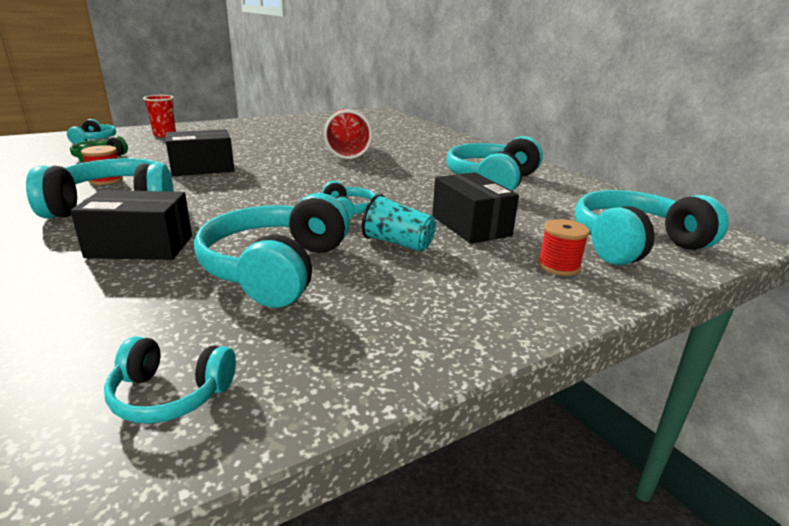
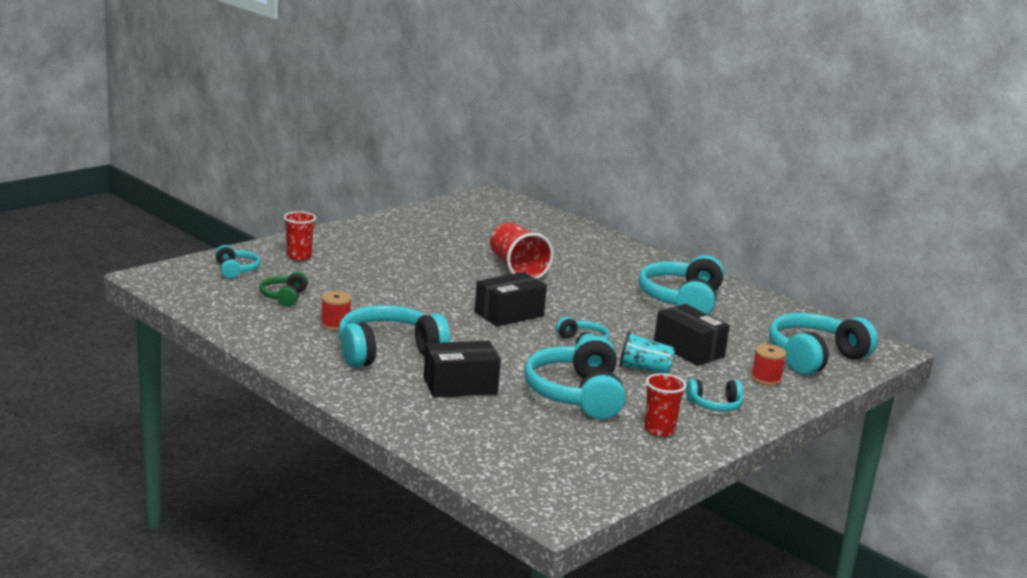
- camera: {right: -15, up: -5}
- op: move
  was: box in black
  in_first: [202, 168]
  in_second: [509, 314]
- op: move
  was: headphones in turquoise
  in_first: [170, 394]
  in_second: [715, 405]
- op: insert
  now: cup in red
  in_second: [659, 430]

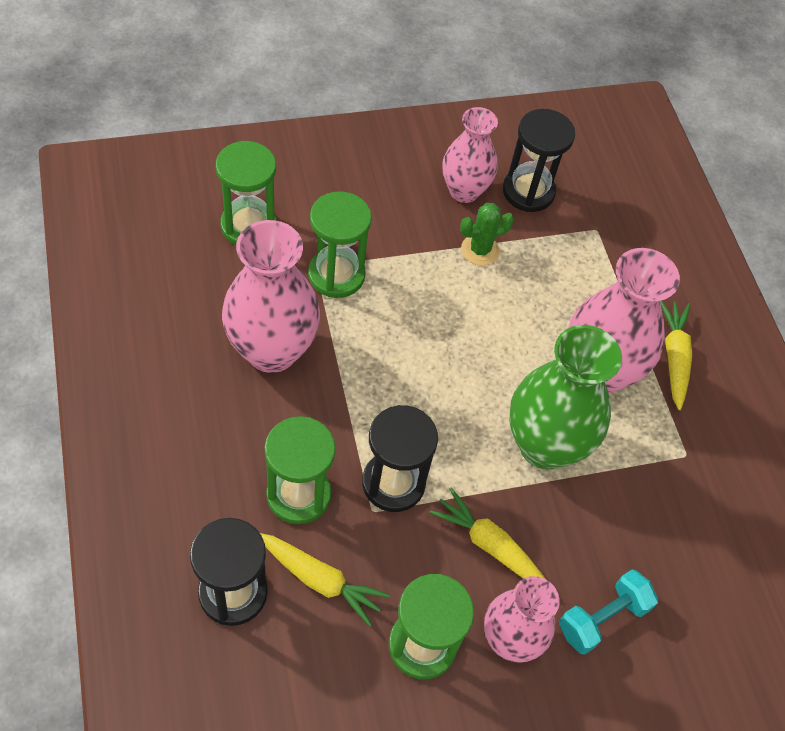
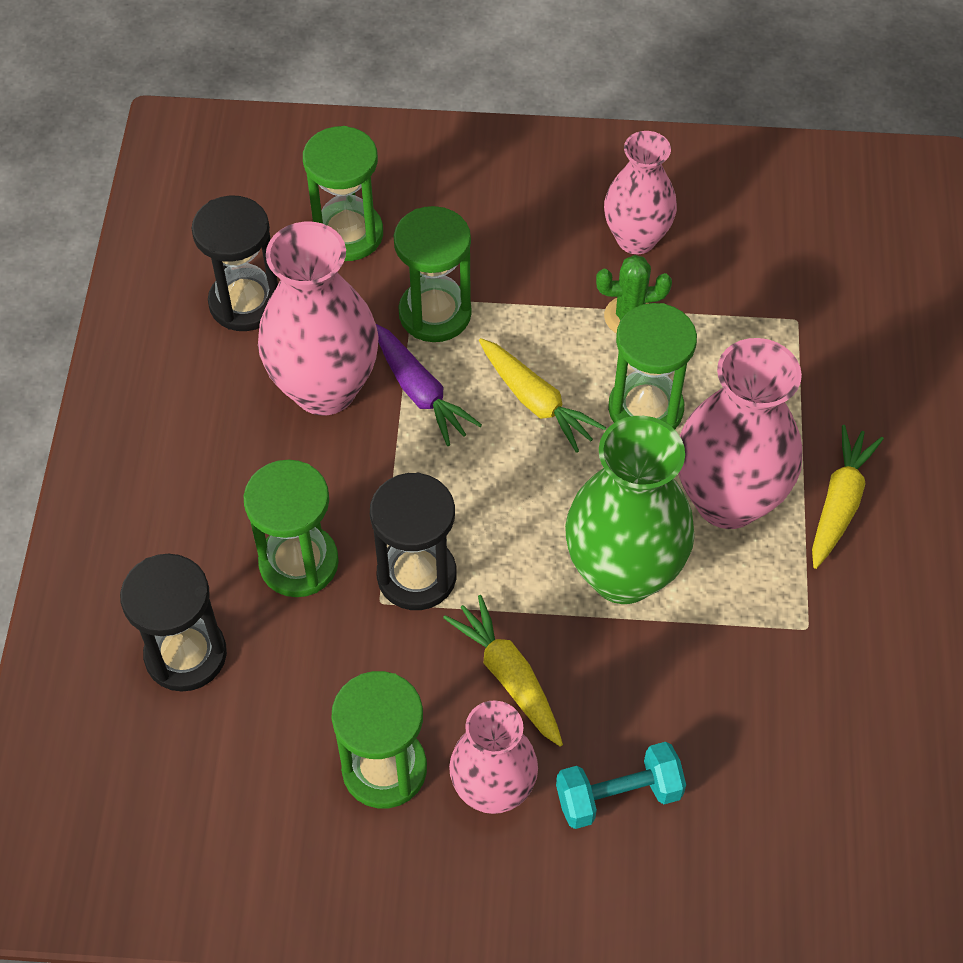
- camera: {right: 25, up: 0}
- op: move
  was: hourglass in black
  in_first: [528, 191]
  in_second: [245, 303]
- op: move
  was: carrot in yellow
  in_first: [320, 580]
  in_second: [536, 401]
- op: insert
  now: hourglass in green
  in_second: [645, 409]
- op: insert
  now: carrot in purple
  in_second: [420, 392]

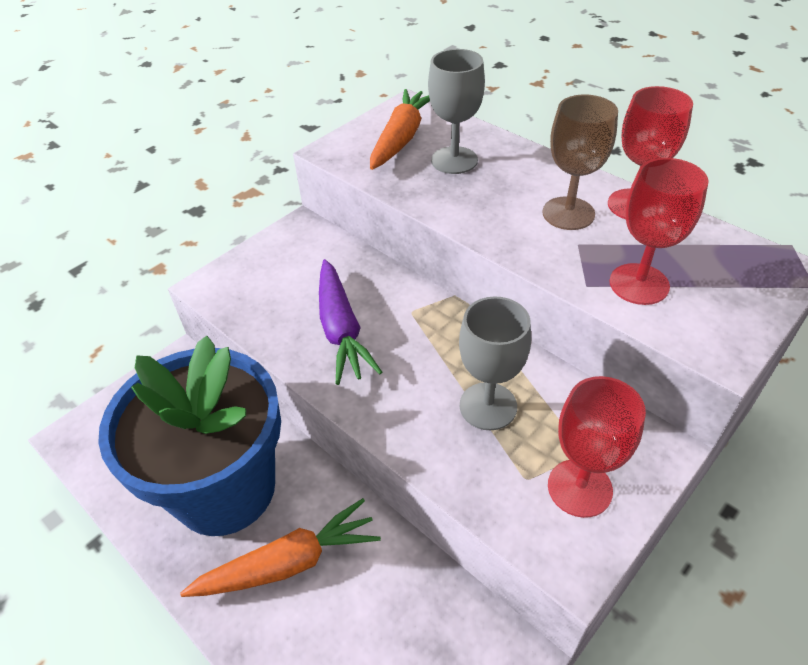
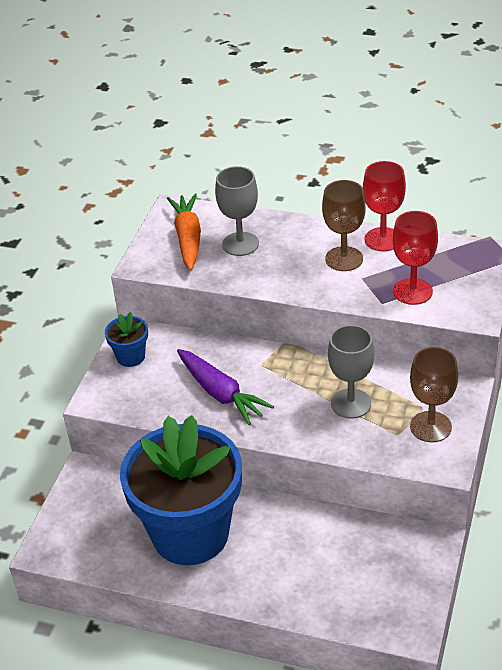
- camera: {right: -25, up: -5}
- op: recolor
  was: goblet in red
  now: goblet in brown
  in_first: [579, 488]
  in_second: [430, 427]
- op: delete
  was: carrot in orange
  in_first: [288, 563]
- op: insert
  now: flower pot in blue
  in_second: [130, 357]

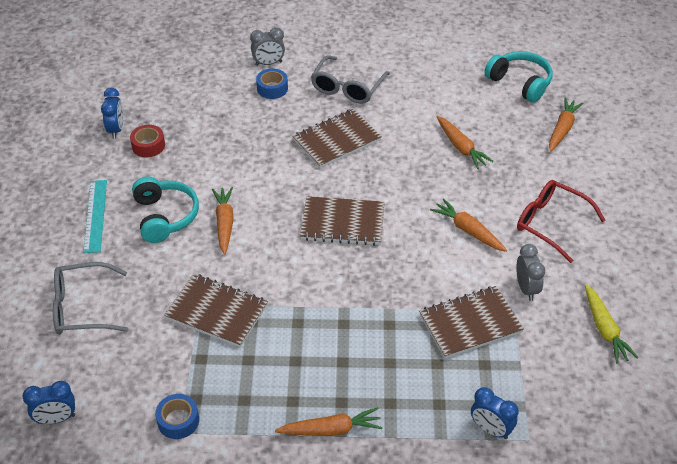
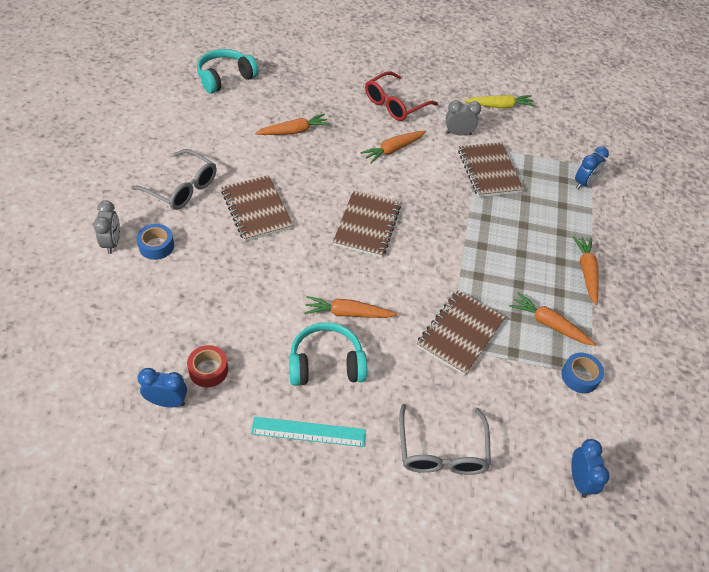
- camera: {right: -85, up: 5}
- op: move
  was: carrot in orange
  in_first: [562, 129]
  in_second: [549, 324]

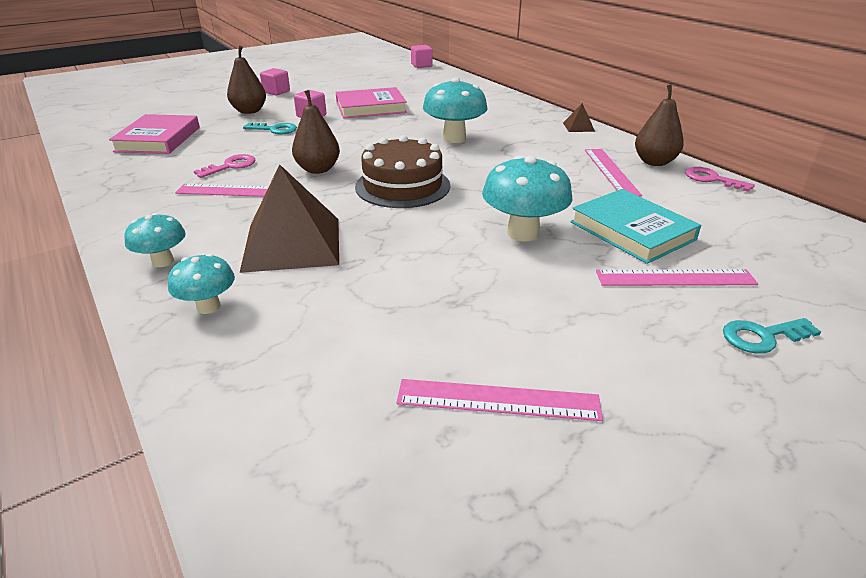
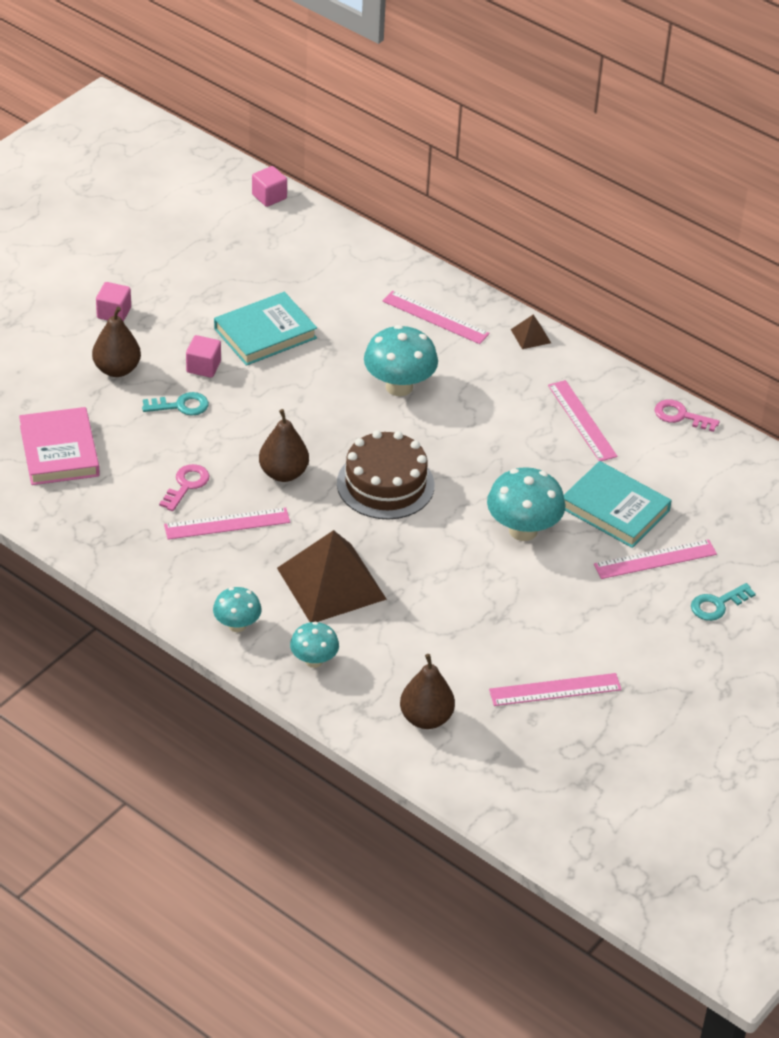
- camera: {right: -20, up: 10}
- op: move
  was: pear in brown
  in_first: [654, 162]
  in_second: [426, 718]
- op: recolor
  was: book in pink
  now: book in turquoise
  in_first: [371, 107]
  in_second: [265, 333]
- op: insert
  now: ruler in pink
  in_second: [435, 317]

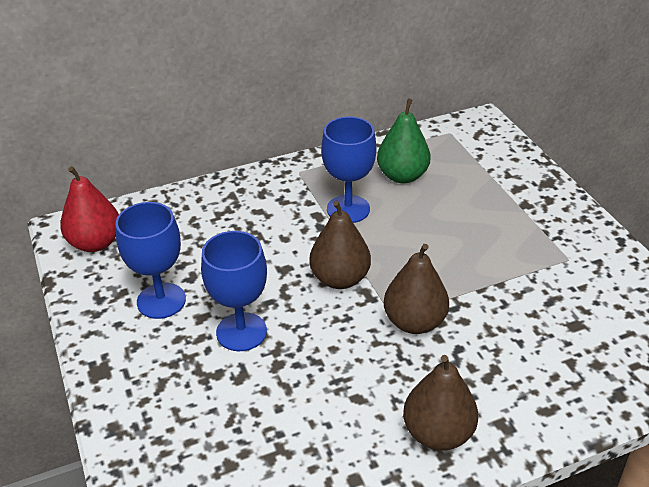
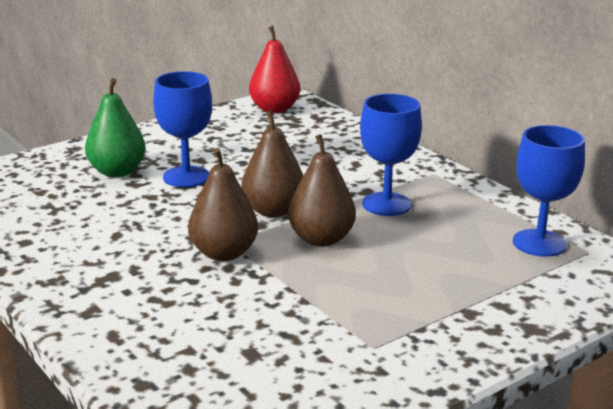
- camera: {right: 75, up: -15}
- op: move
  was: pear in green
  in_first: [402, 176]
  in_second: [117, 172]
- op: move
  was: goblet in blue
  in_first: [161, 301]
  in_second: [539, 243]
- op: move
  was: pear in brown
  in_first: [438, 433]
  in_second: [321, 239]

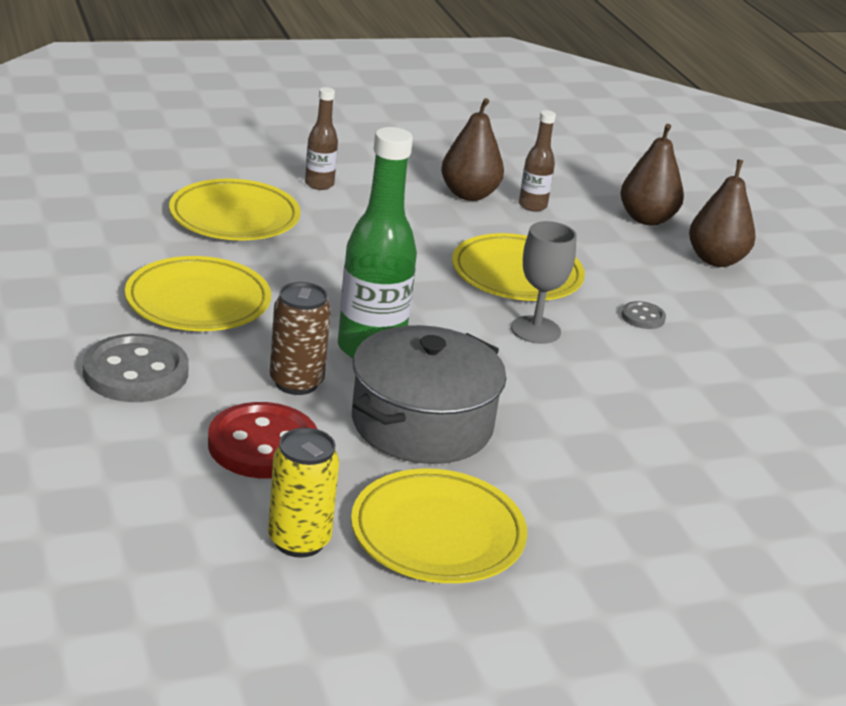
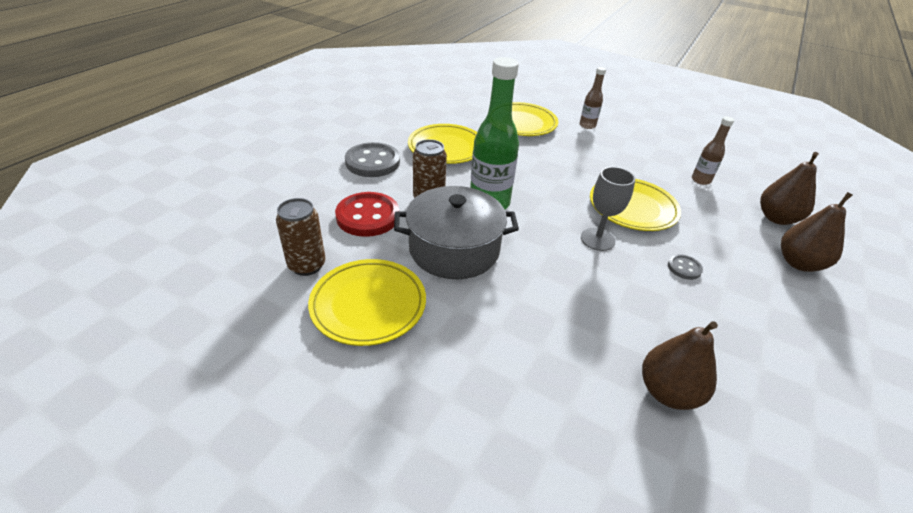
- camera: {right: 50, up: 10}
- op: move
  was: pear in brown
  in_first: [469, 194]
  in_second: [668, 392]
- op: recolor
  was: can in yellow
  now: can in brown
  in_first: [299, 541]
  in_second: [307, 265]

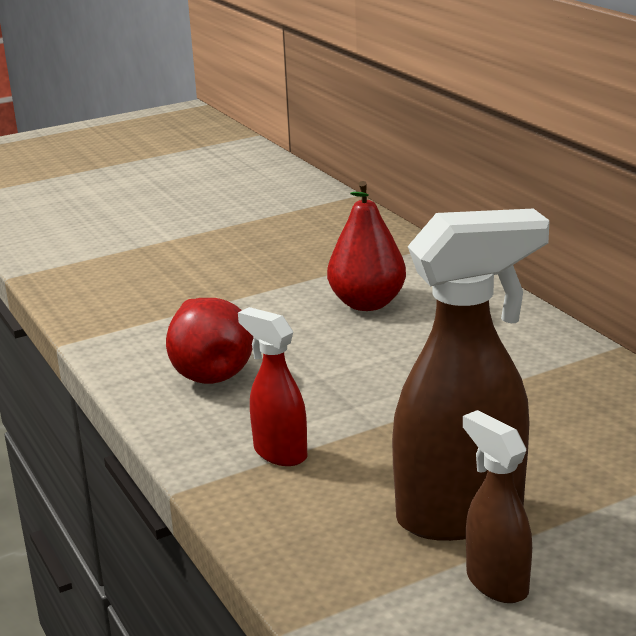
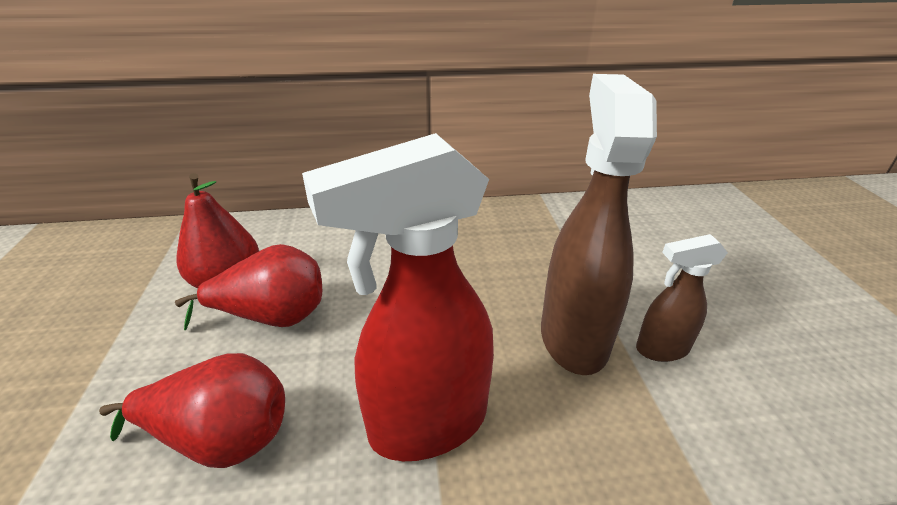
- camera: {right: -70, up: 10}
- op: resize
  was: spray bottle in red
  in_first: [279, 453]
  in_second: [426, 424]
  ratio: 1.89
- op: insert
  now: pear in red
  in_second: [273, 317]

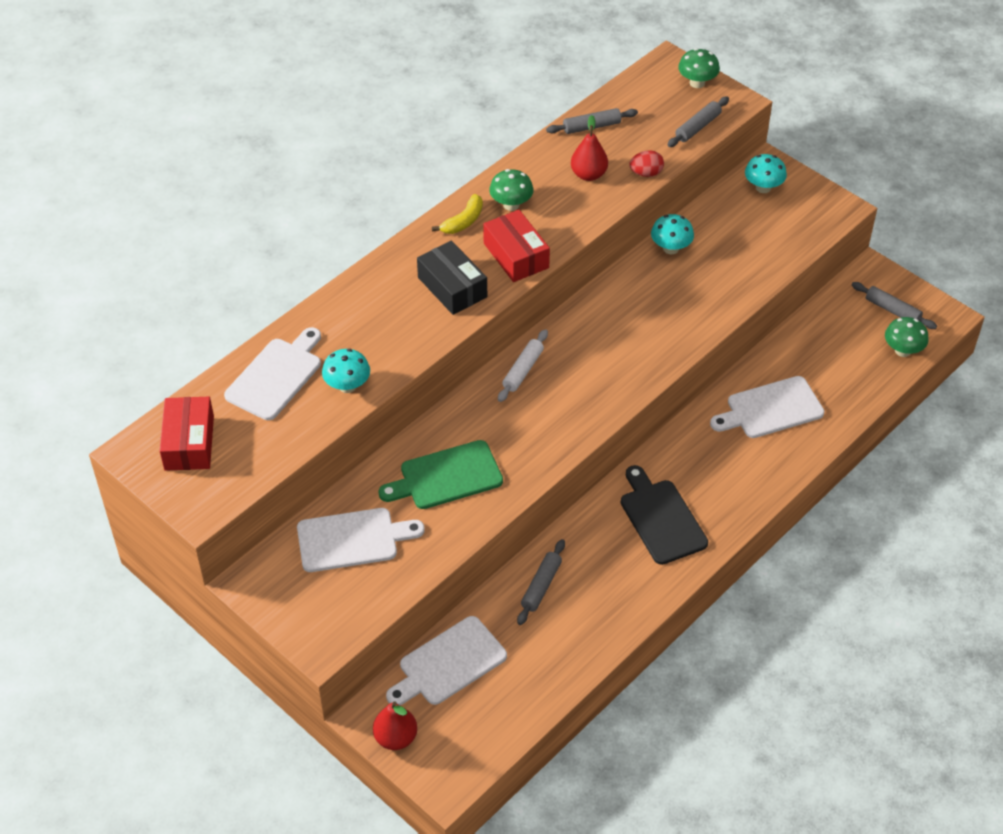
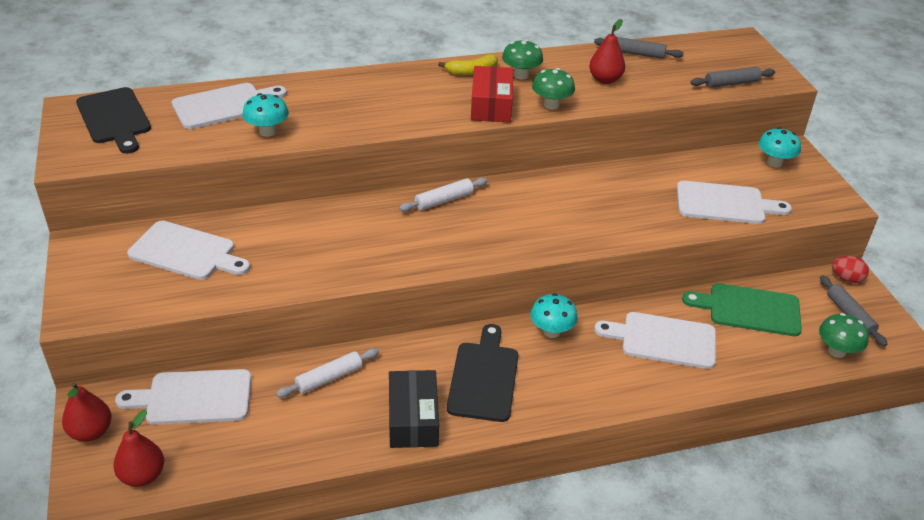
- camera: {right: 30, up: -10}
- op: move
  was: mushroom in green
  in_first: [697, 83]
  in_second: [551, 105]
- op: move
  was: egg in red
  in_first: [646, 173]
  in_second: [846, 279]
- op: move
  was: mushroom in turquoise
  in_first: [670, 248]
  in_second: [551, 331]
- op: move
  was: box in black
  in_first: [452, 287]
  in_second: [413, 419]
- op: replace
  was: box in red
  now: cutting board in black
  in_first: [189, 443]
  in_second: [115, 118]
- op: move
  was: cutting board in green
  in_first: [446, 477]
  in_second: [749, 309]
- op: recolor
  was: rolling pin in grey
  now: rolling pin in white
  in_first: [541, 586]
  in_second: [329, 378]
- op: insert
  now: cutting board in white
  in_second: [725, 203]
- op: insert
  now: pear in red
  in_second: [143, 476]

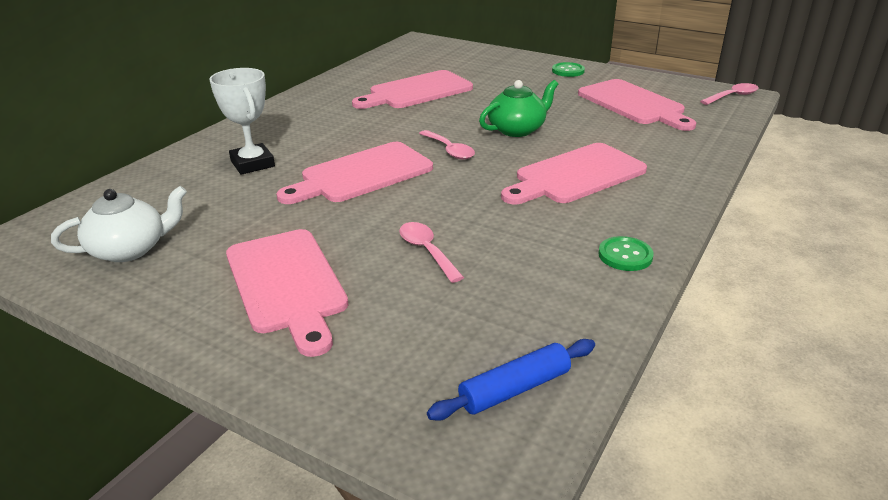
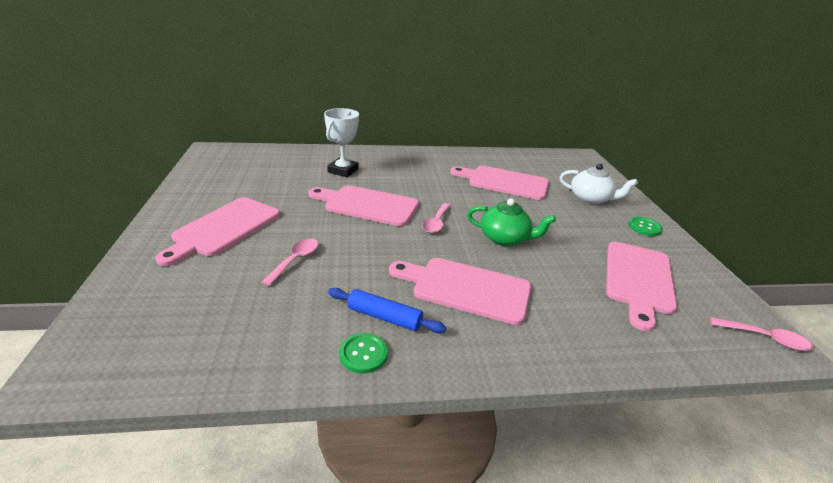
- camera: {right: 50, up: 0}
- op: move
  was: teapot in white
  in_first: [130, 249]
  in_second: [591, 199]
- op: move
  was: rolling pin in blue
  in_first: [515, 389]
  in_second: [384, 317]

